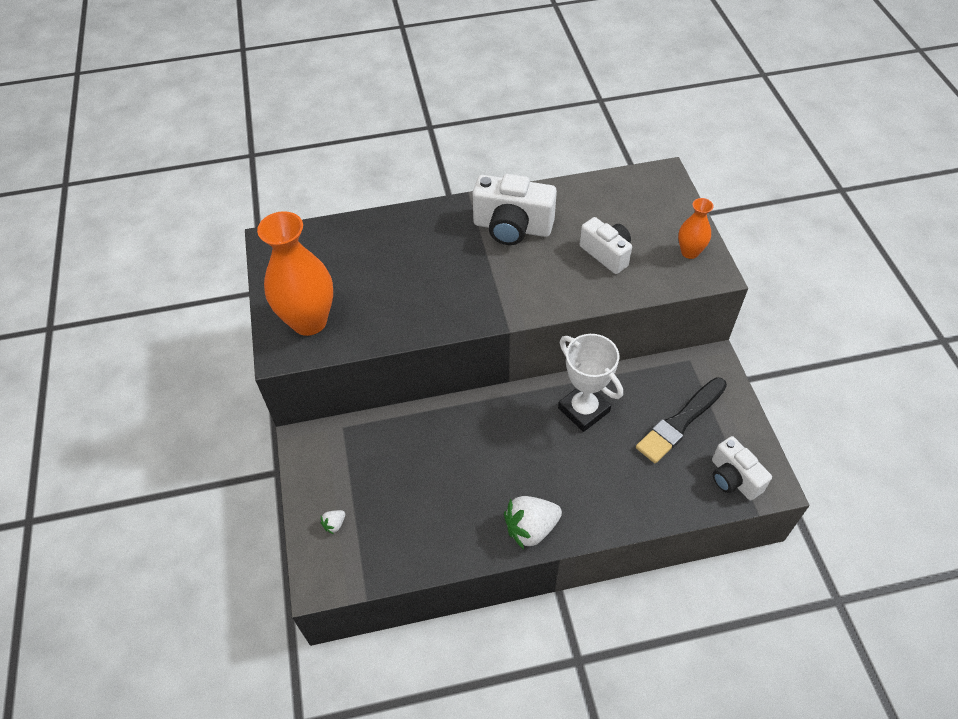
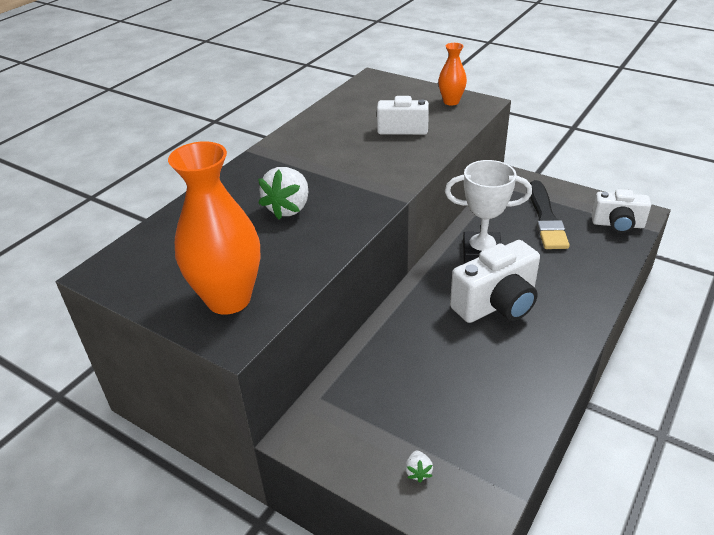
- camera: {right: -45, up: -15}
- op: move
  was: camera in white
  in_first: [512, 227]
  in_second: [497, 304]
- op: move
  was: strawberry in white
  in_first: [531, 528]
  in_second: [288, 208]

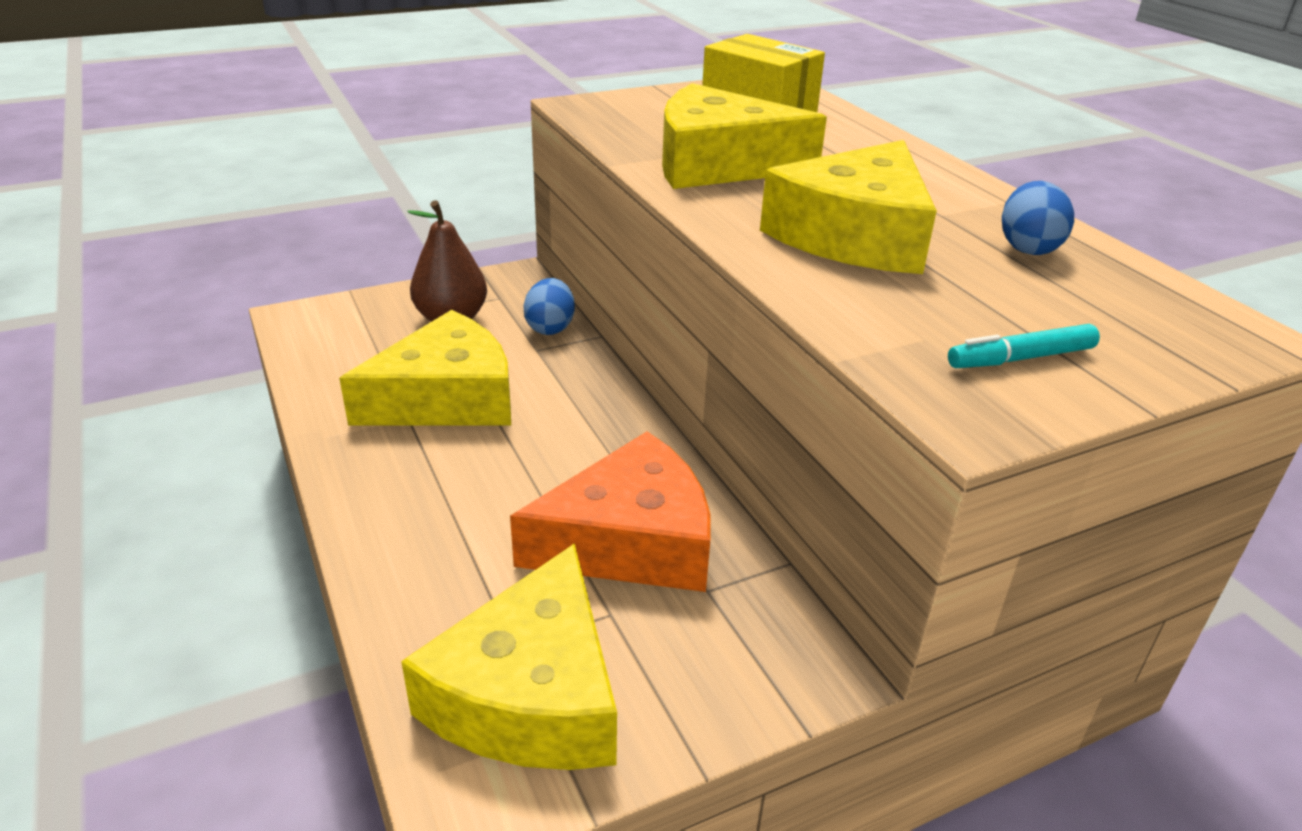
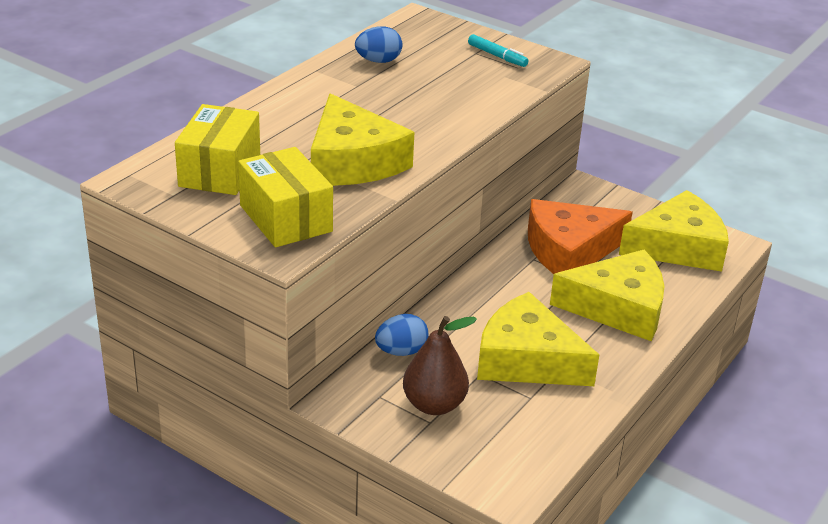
- camera: {right: -120, up: 0}
- op: move
  was: cheese in yellow
  in_first: [855, 235]
  in_second: [618, 308]
- op: rotate
  was: cheese in orange
  in_first: [630, 541]
  in_second: [569, 250]
  clockwise: -60
- op: insert
  now: box in yellow
  in_second: [285, 218]

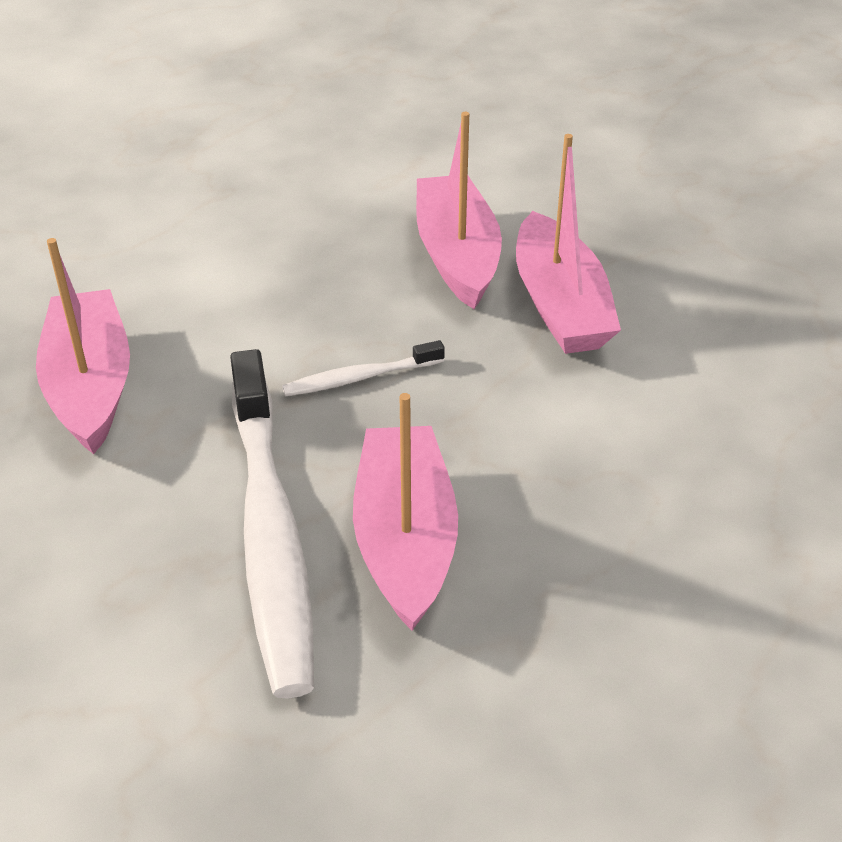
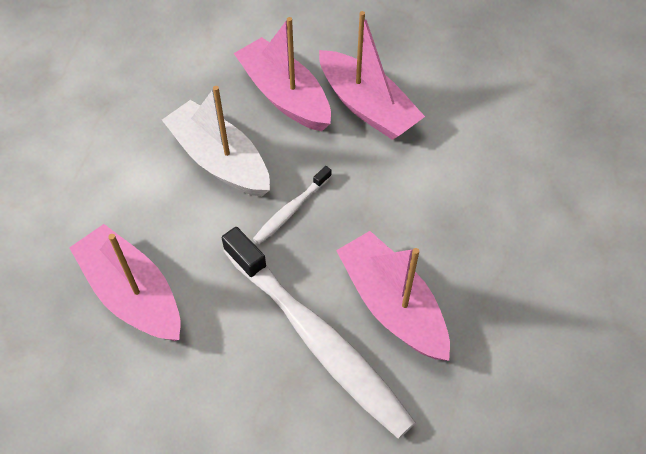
- camera: {right: -30, up: 15}
- op: insert
  now: boat in white
  in_second: [219, 160]

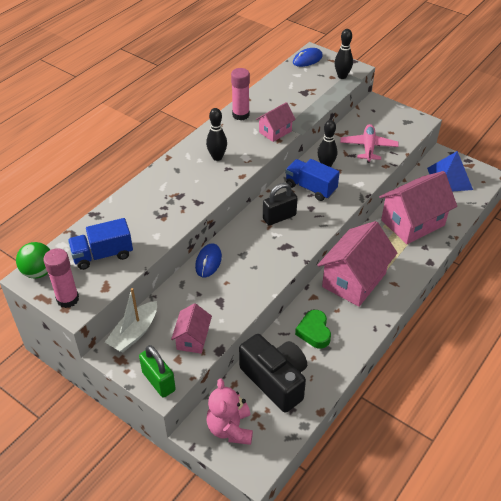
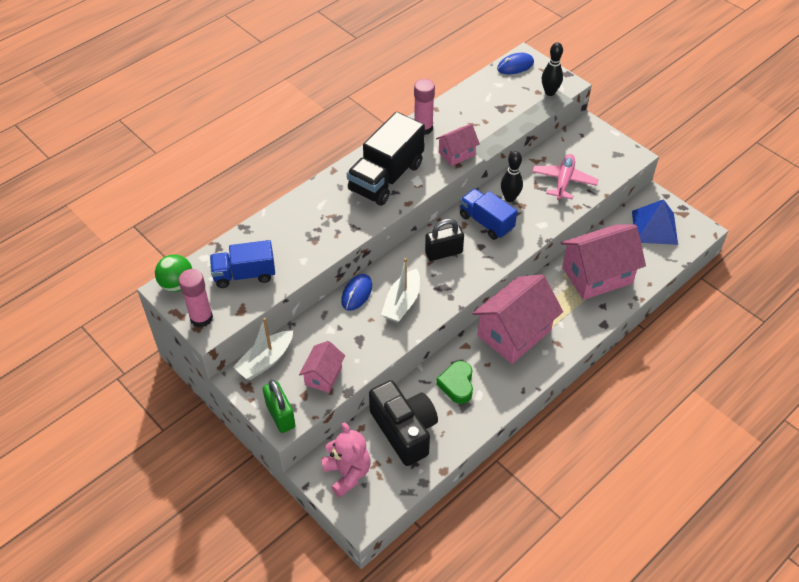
- camera: {right: 10, up: 5}
- op: replace
  was: bowling pin in black
  now: truck in black
  in_first: [217, 157]
  in_second: [386, 177]
- op: rotate
  was: teddy bear in pink
  in_first: [230, 428]
  in_second: [347, 473]
  clockwise: 150
- op: insert
  now: boat in white
  in_second: [402, 302]

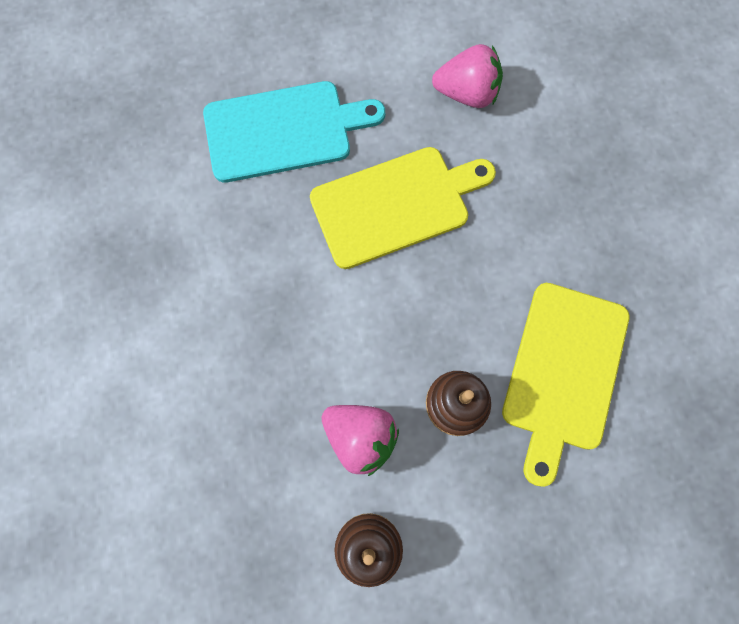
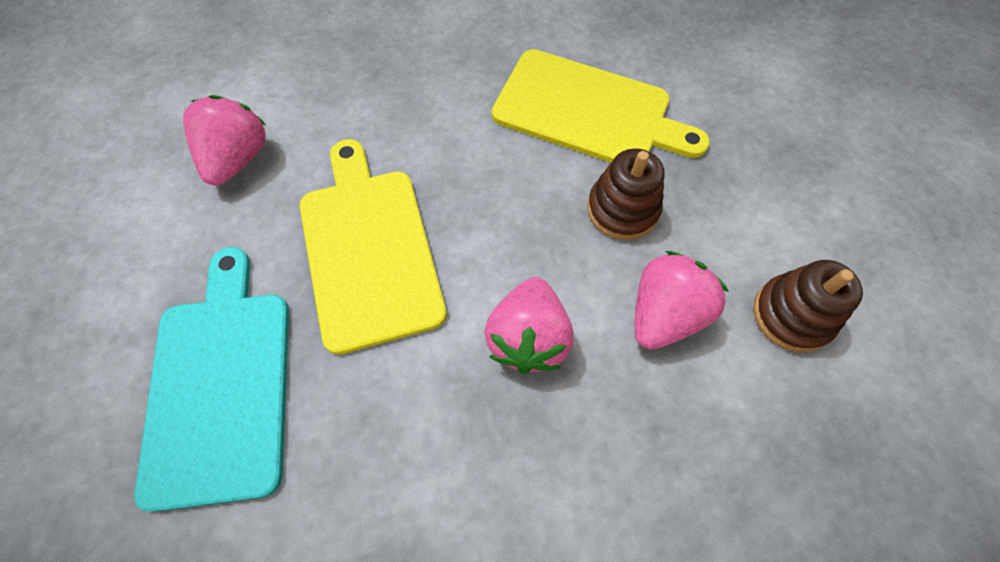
- camera: {right: -85, up: -10}
- op: insert
  now: strawberry in pink
  in_second: [528, 338]

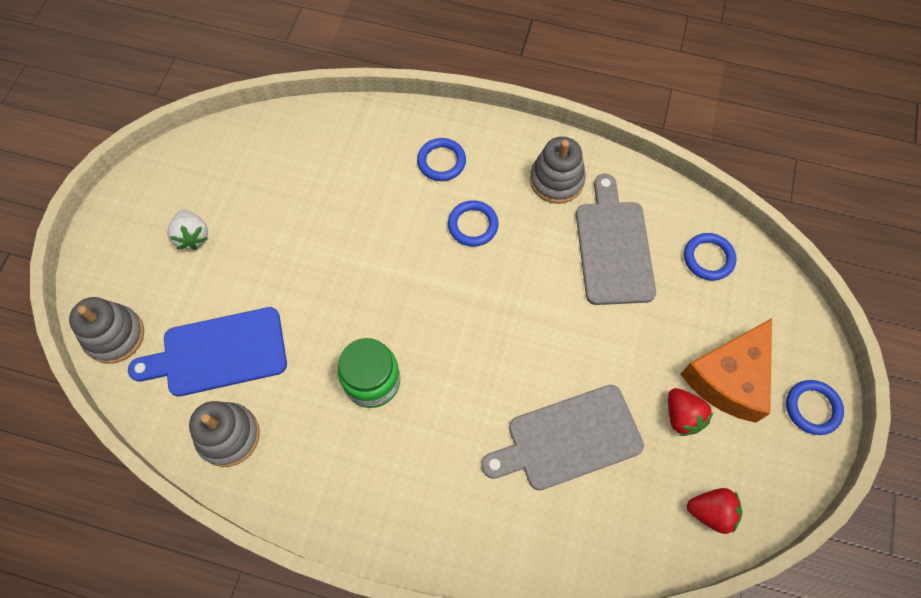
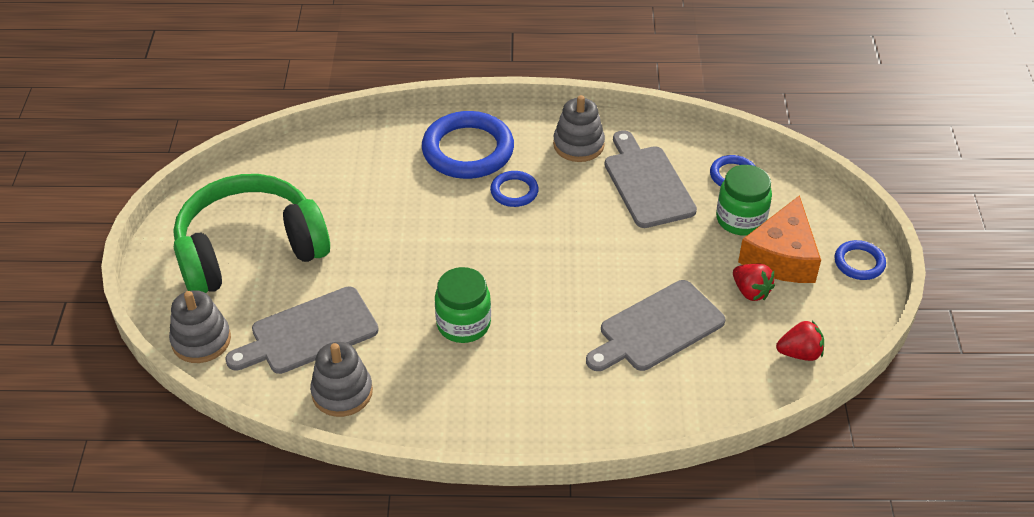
- camera: {right: -15, up: -20}
- op: resize
  was: ring in blue
  in_first: [441, 161]
  in_second: [468, 150]
  ratio: 1.97
- op: replace
  was: strawberry in white
  now: headphones in green
  in_first: [192, 236]
  in_second: [250, 250]
- op: recolor
  was: cutting board in blue
  now: cutting board in grey
  in_first: [218, 353]
  in_second: [309, 333]
- op: insert
  now: jar in green
  in_second: [740, 219]

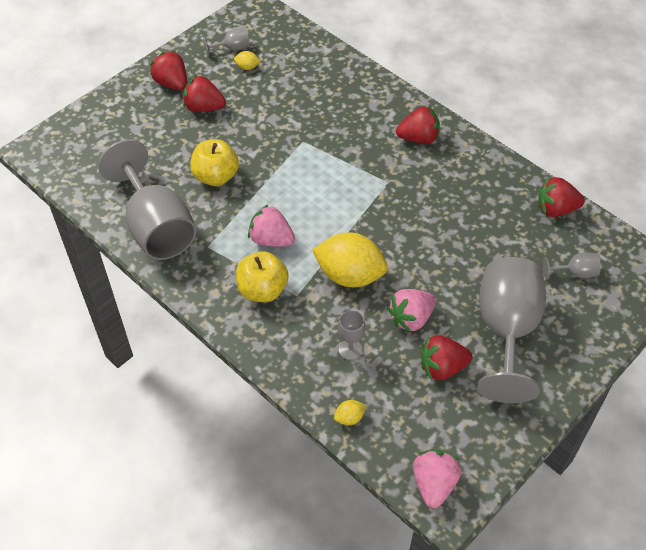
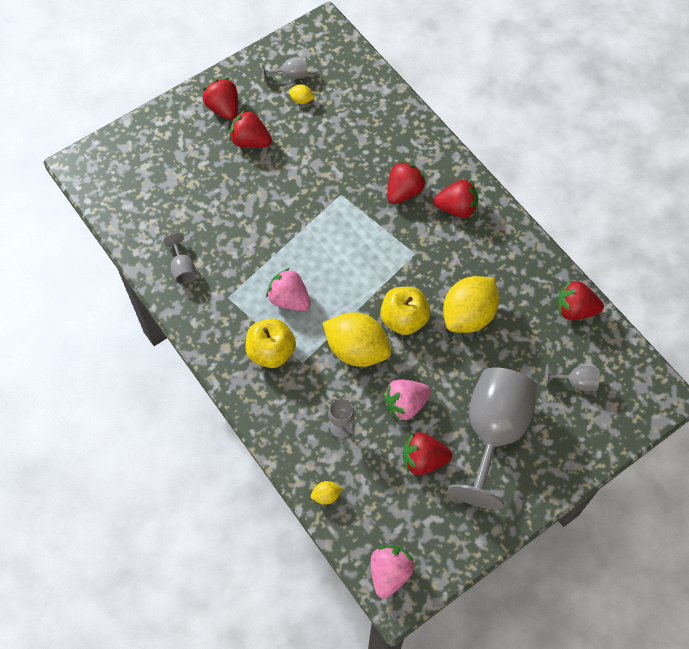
- camera: {right: 10, up: 10}
- op: move
  was: apple in yellow
  in_first: [216, 176]
  in_second: [404, 319]
- op: resize
  was: goblet in grey
  in_first: [156, 227]
  in_second: [183, 268]
  ratio: 0.41
- op: insert
  now: strawberry in red
  in_second: [403, 191]
- op: insert
  now: lemon in yellow
  in_second: [468, 315]

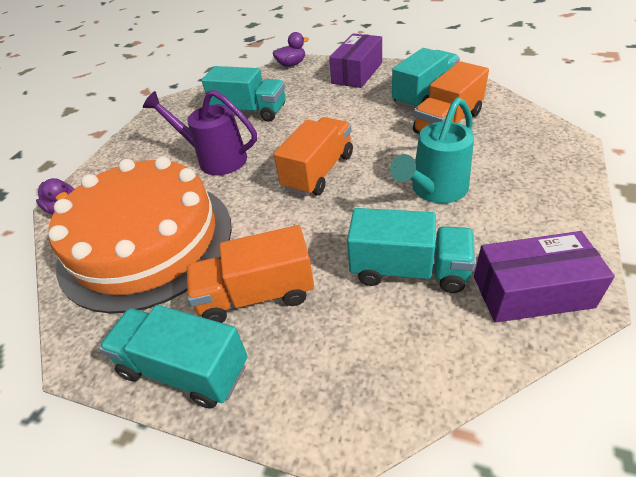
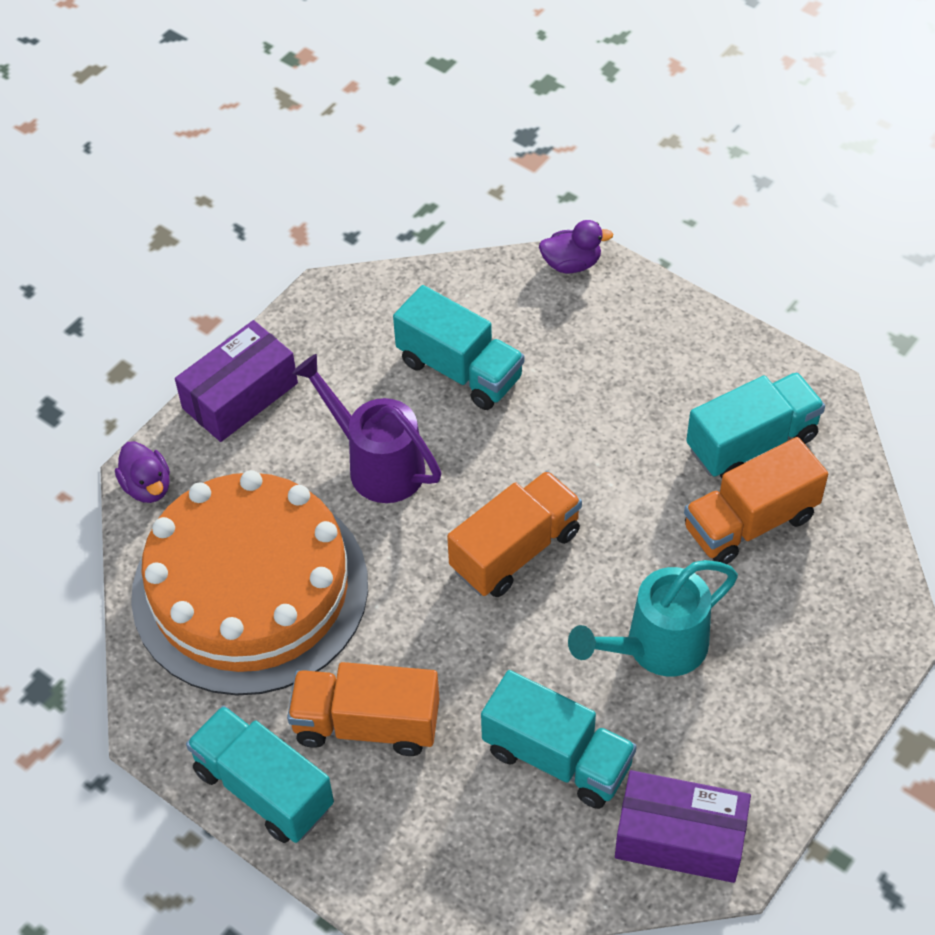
- camera: {right: 15, up: 10}
- op: move
  was: box in purple
  in_first: [357, 73]
  in_second: [240, 396]

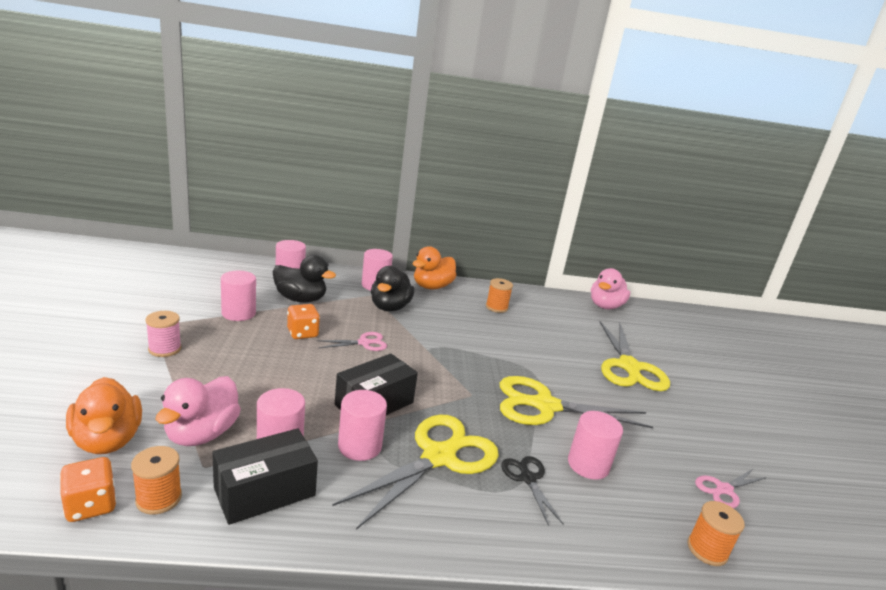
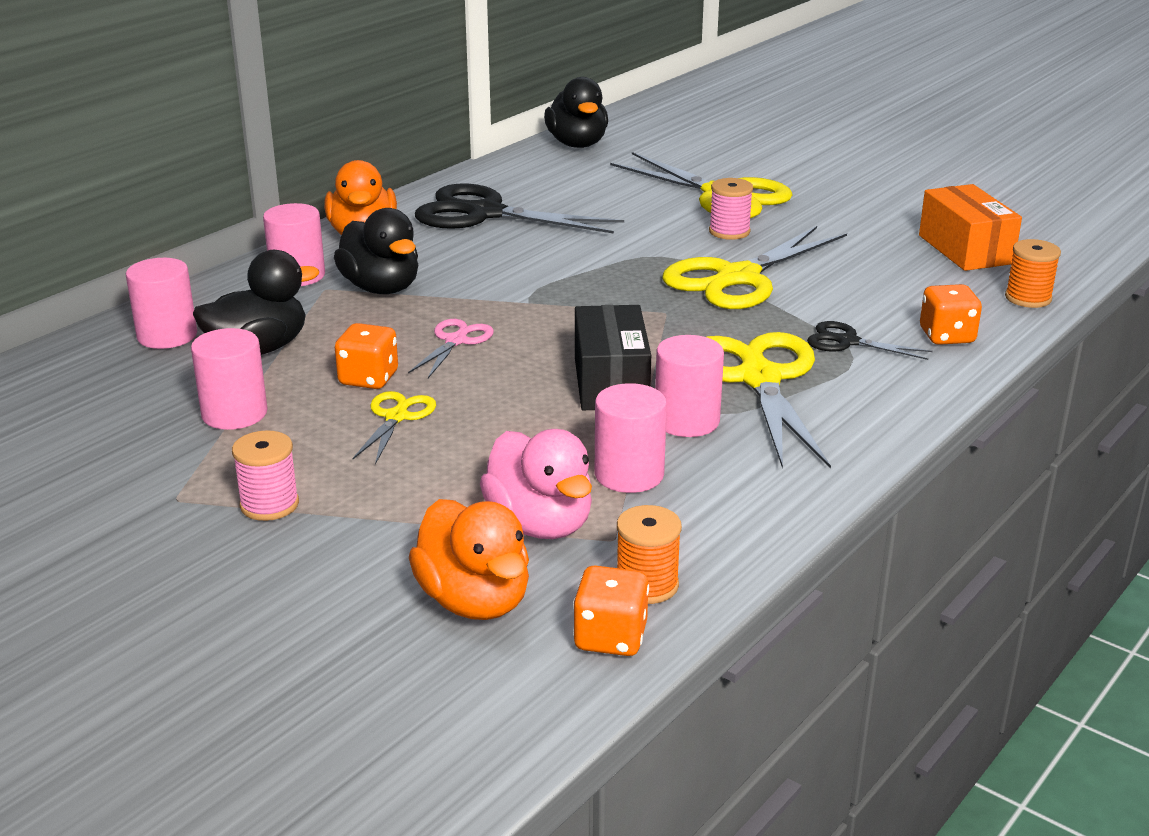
- camera: {right: -45, up: 5}
- op: recolor
  was: duck in pink
  now: duck in black
  in_first: [605, 306]
  in_second: [577, 144]
- op: replace
  was: spool in orange
  now: scissors in black
  in_first: [496, 307]
  in_second: [485, 214]
- op: rotate
  was: duck in orange
  in_first: [108, 440]
  in_second: [474, 600]
  clockwise: 45
- op: delete
  was: cylinder in pink
  in_first: [588, 465]
- op: delete
  was: box in black
  in_first: [265, 492]
- op: replace
  was: scissors in pink
  now: box in orange
  in_first: [724, 489]
  in_second: [965, 249]
- op: insert
  now: spool in pink
  in_second: [729, 232]
- op: insert
  now: dice in orange
  in_second: [947, 336]
- op: insert
  now: scissors in yellow
  in_second: [396, 417]

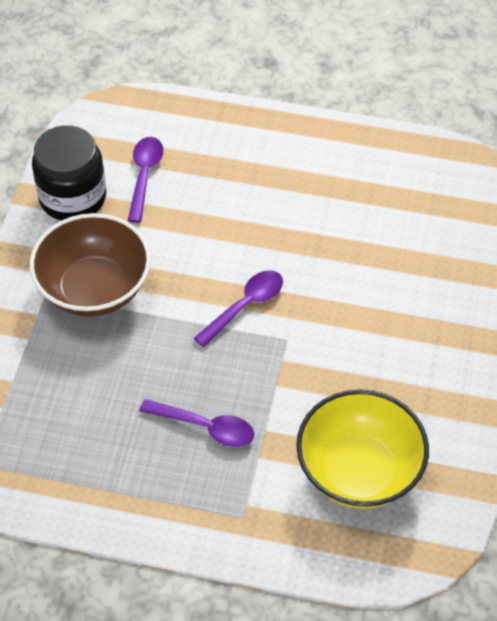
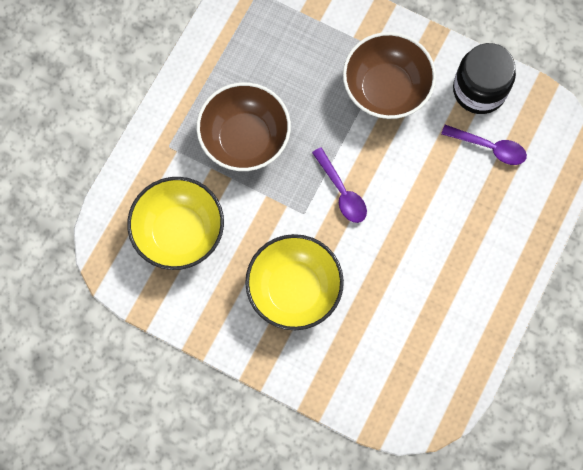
- camera: {right: 105, up: 20}
- op: replace
  was: spoon in purple
  now: bowl in brown
  in_first: [205, 427]
  in_second: [245, 139]
- op: insert
  now: bowl in yellow
  in_second: [294, 289]

